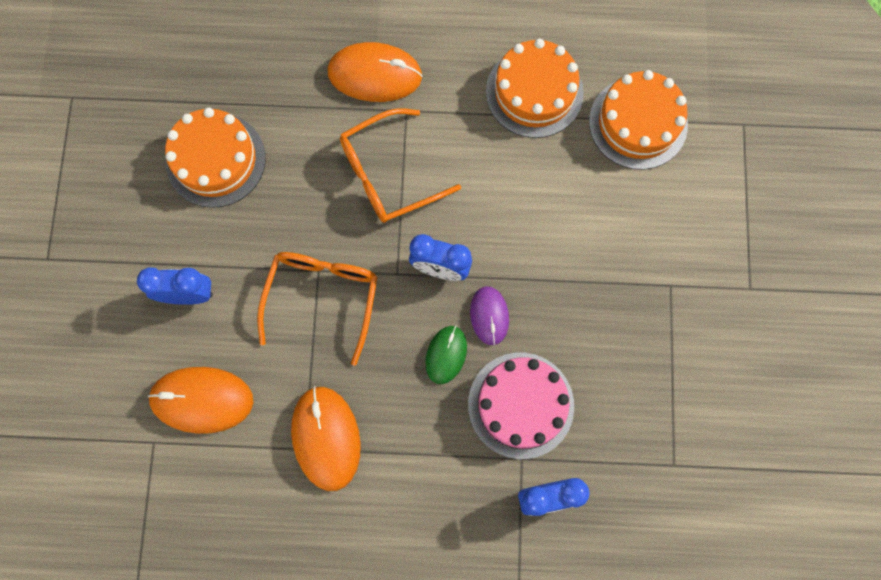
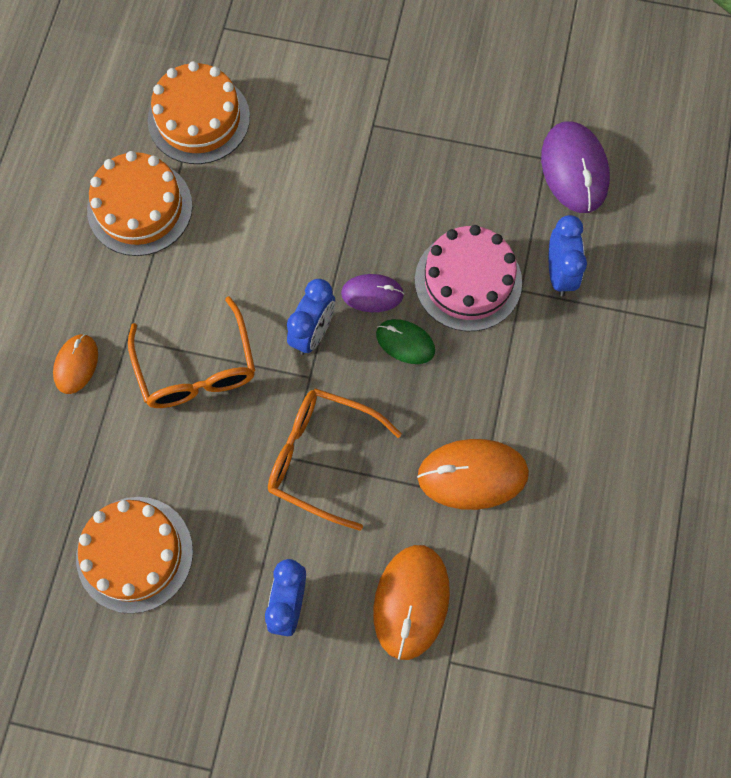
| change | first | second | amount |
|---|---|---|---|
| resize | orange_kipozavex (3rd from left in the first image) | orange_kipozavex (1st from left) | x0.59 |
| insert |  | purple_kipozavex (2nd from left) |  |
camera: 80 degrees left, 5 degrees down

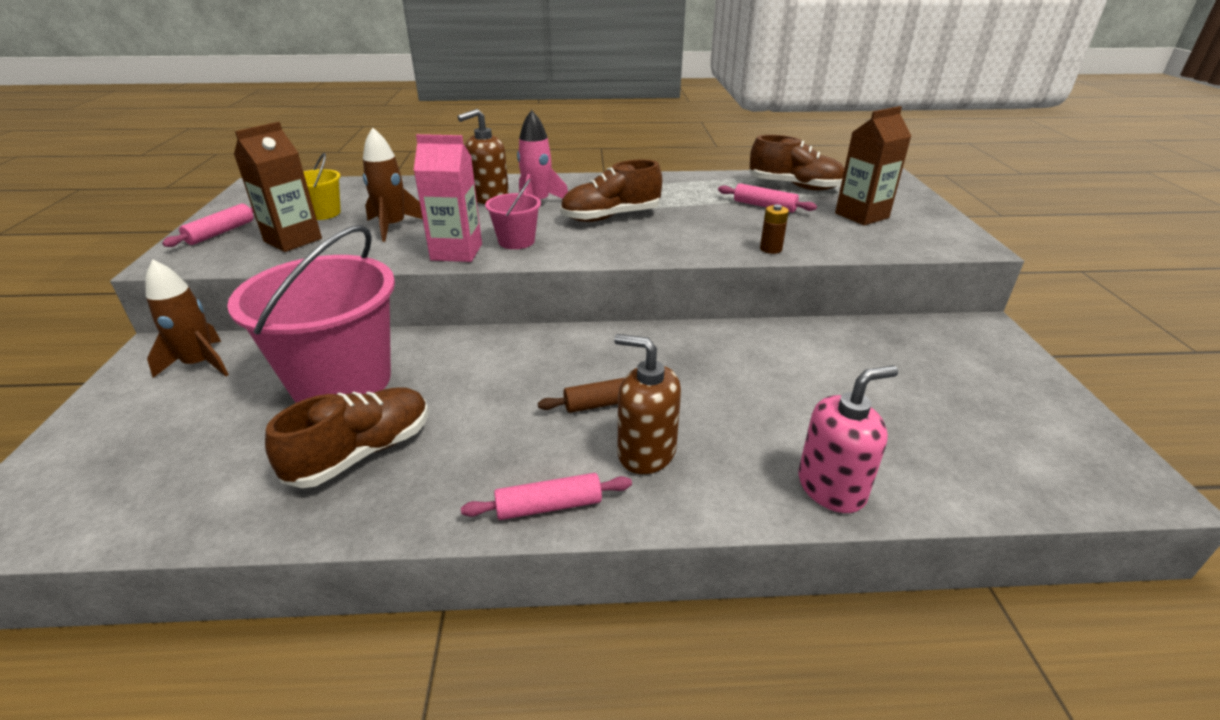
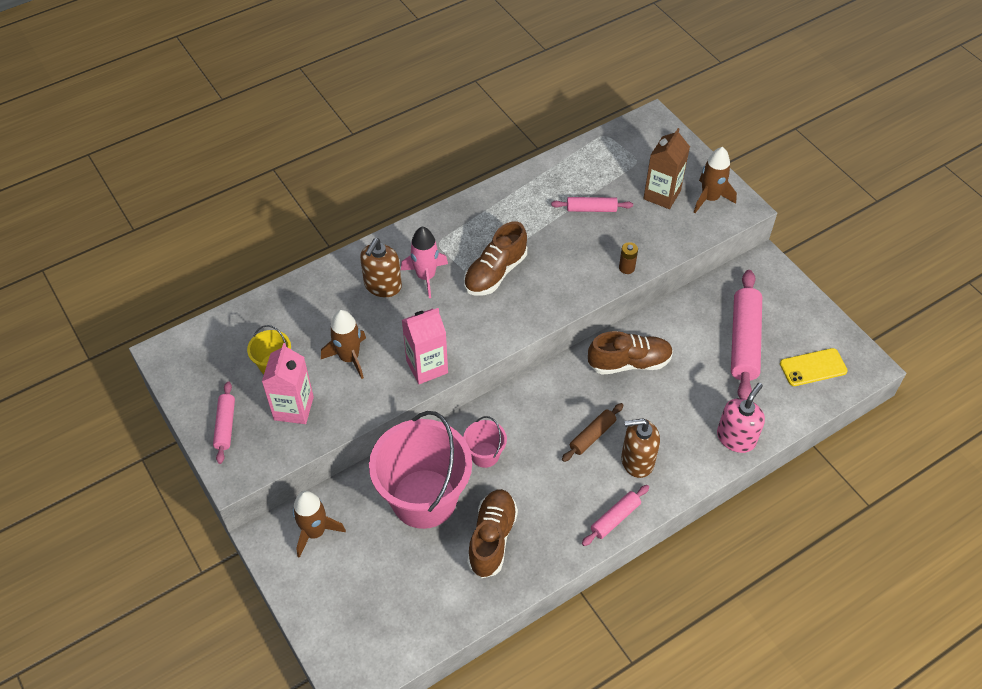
| change | first | second | amount |
|---|---|---|---|
| recolor | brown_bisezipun (1st from left) | pink_bisezipun (1st from left) |  |
| move | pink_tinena (2nd from left) |  |  |
| move | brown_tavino (3rd from left) |  |  |
| insert |  | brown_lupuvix (3rd from left) |  |
| insert |  | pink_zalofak (4th from left) |  |
| insert |  | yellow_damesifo |  |
camera: 30 degrees left, 20 degrees up

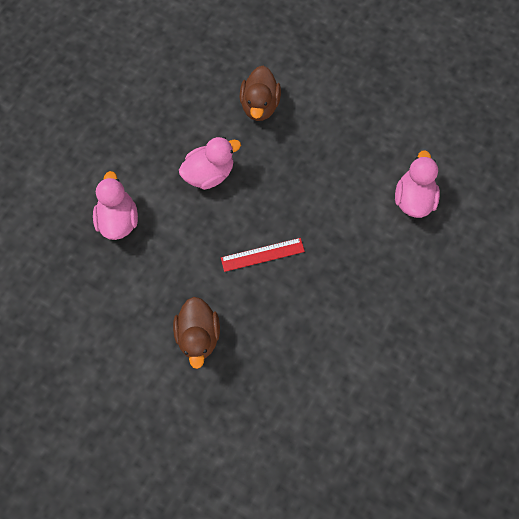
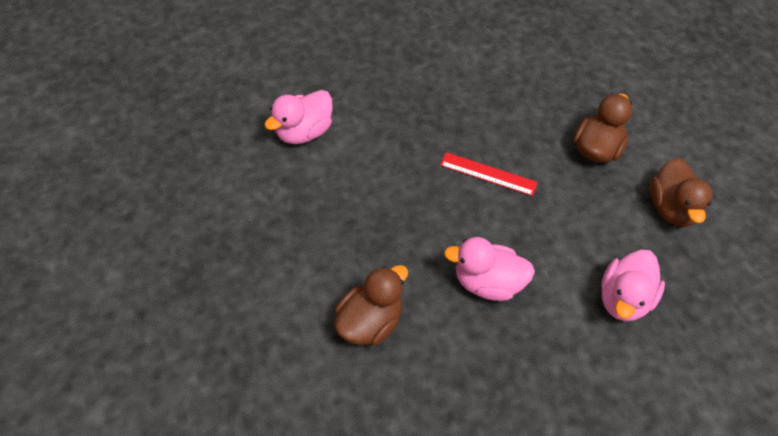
| change | first | second | amount |
|---|---|---|---|
| insert |  | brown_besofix (3rd from left) |  |
camera: 145 degrees left, 15 degrees down

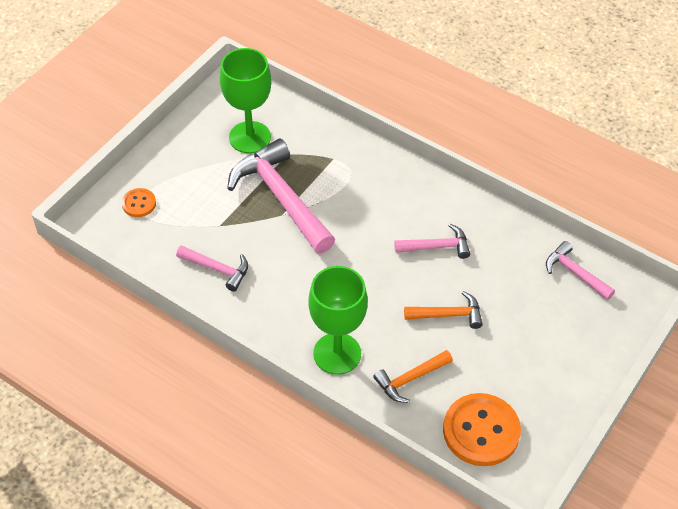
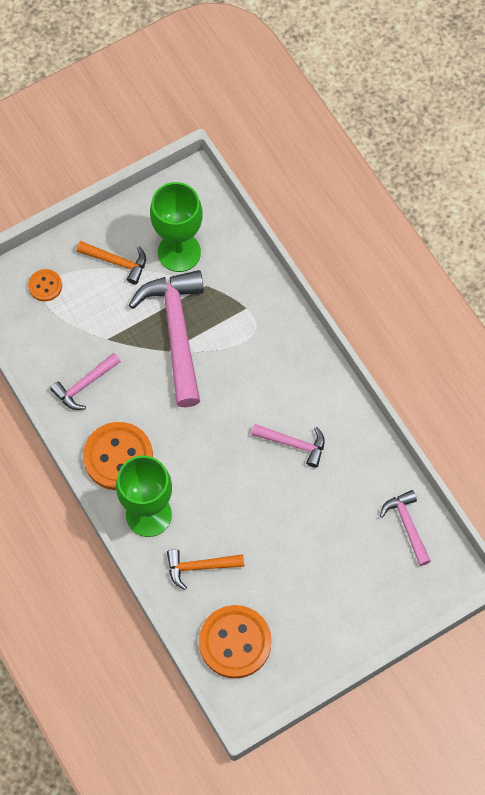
| change | first | second | amount |
|---|---|---|---|
| rotate | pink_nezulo (1st from left) |  | 90 degrees clockwise |
| move | orange_nezulo (2nd from left in the first image) | orange_nezulo (1st from left) |  |
| insert |  | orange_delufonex (2nd from left) |  |
camera: 25 degrees right, 15 degrees up

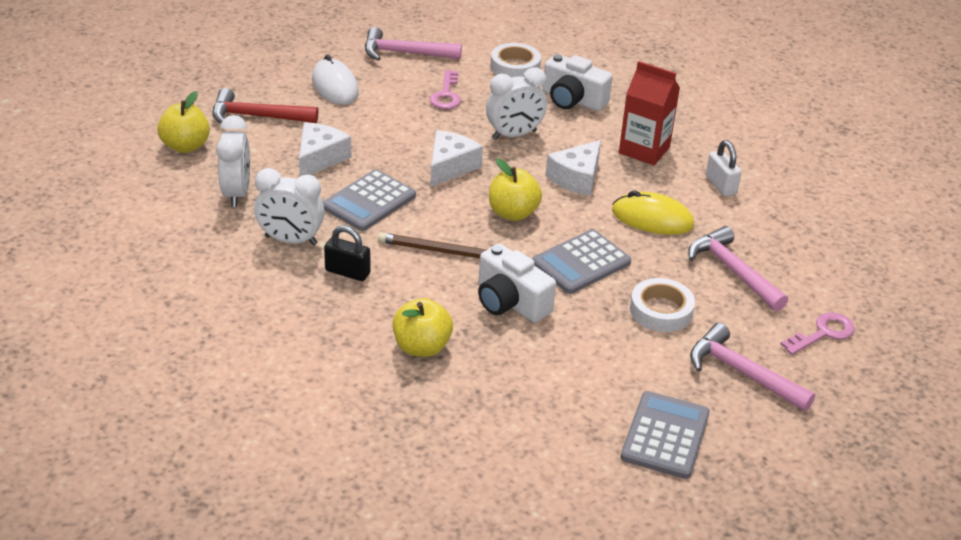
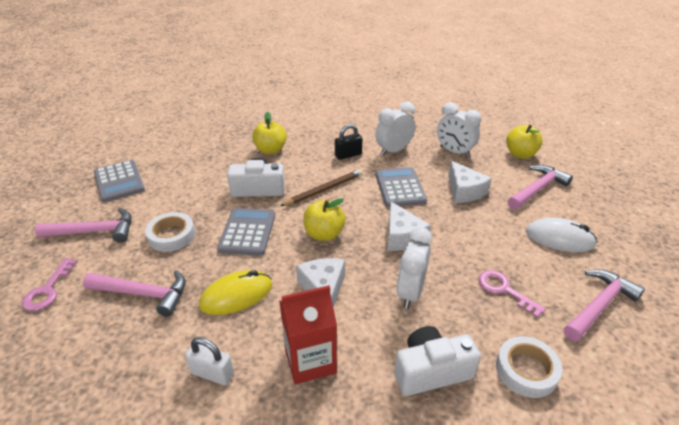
| change | first | second | amount |
|---|---|---|---|
| recolor | red_nezulo | pink_nezulo (3rd from left) |  |
camera: 135 degrees right, 0 degrees up

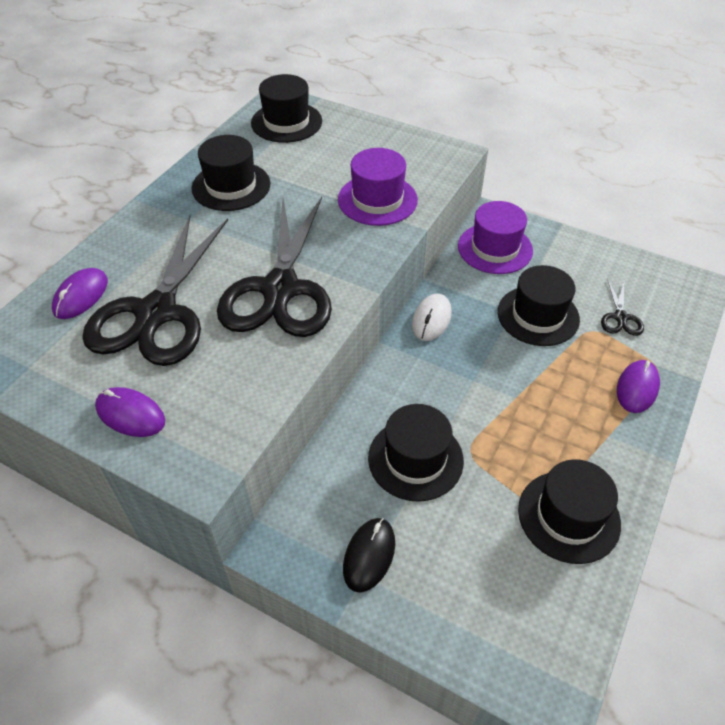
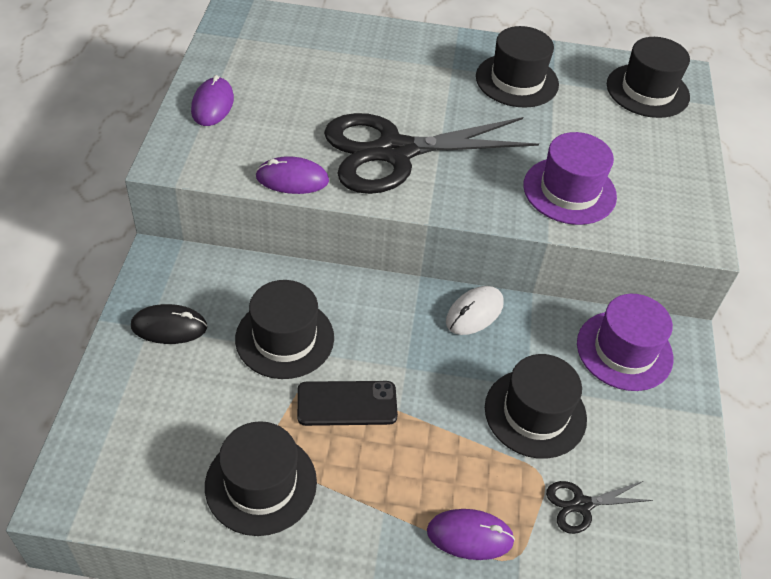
| change | first | second | amount |
|---|---|---|---|
| move | purple_kipozavex (1st from left in the first image) | purple_kipozavex (2nd from left) |  |
| delete | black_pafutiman (1st from left) |  |  |
| rotate | white_kipozavex |  | 45 degrees counterclockwise |
| insert |  | black_damesifo |  |
camera: 65 degrees right, 0 degrees up

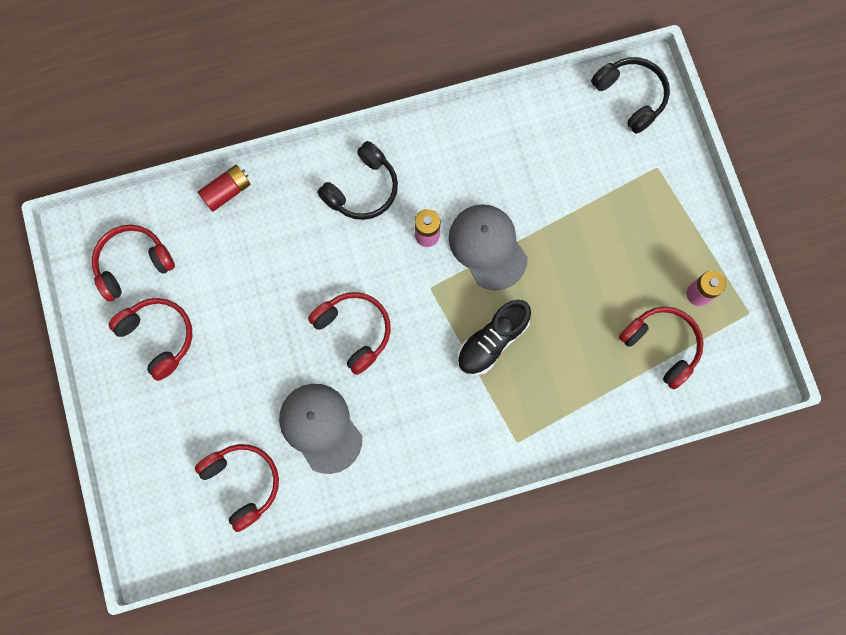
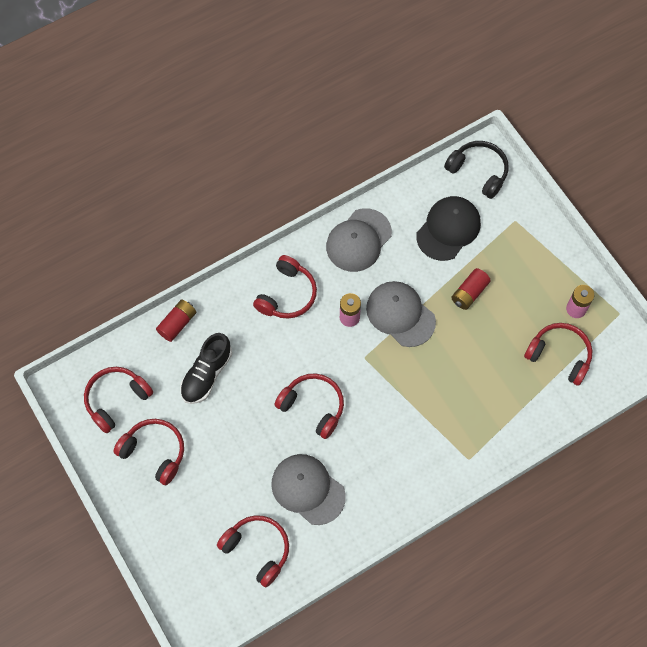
| change | first | second | amount |
|---|---|---|---|
| recolor | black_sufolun (1st from left) | red_sufolun (4th from left) |  |
| move | black_tavino |  |  |
| insert |  | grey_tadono (2nd from left) |  |
| insert |  | black_tadono |  |
| insert |  | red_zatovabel (2nd from left) |  |
camera: 15 degrees left, 10 degrees down

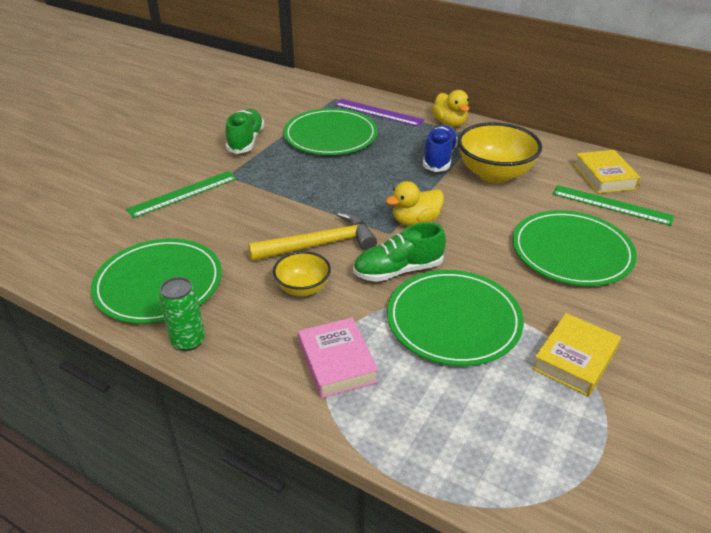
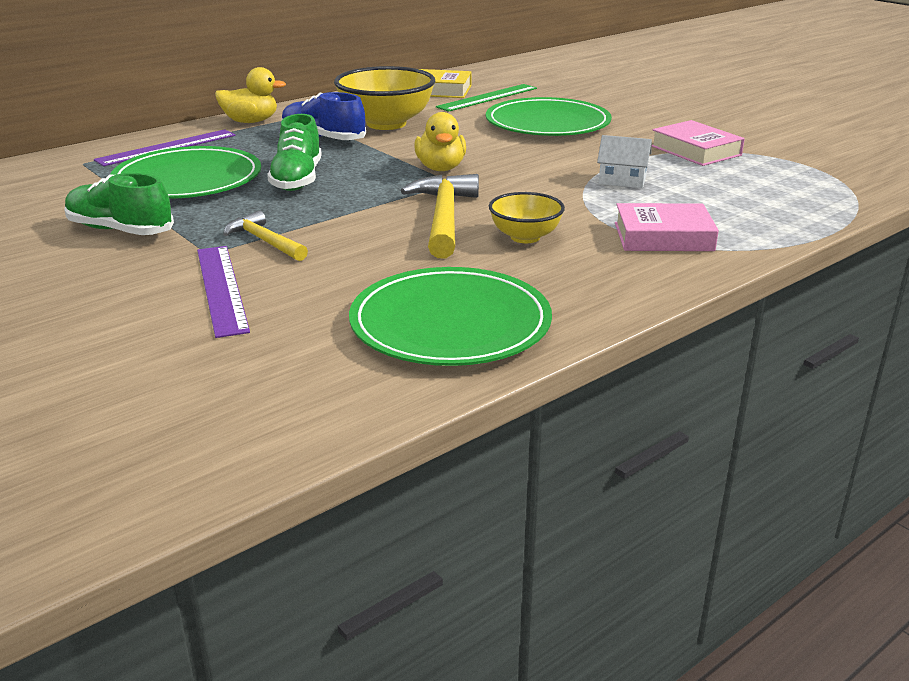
| change | first | second | amount |
|---|---|---|---|
| recolor | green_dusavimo (1st from left) | purple_dusavimo (2nd from left) |  |
| delete | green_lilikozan |  |  |
| move | green_tavino (2nd from left) |  |  |
| replace | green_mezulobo (3rd from left) | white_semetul |  |
| recolor | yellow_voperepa (1st from left) | pink_voperepa (2nd from left) |  |
| insert |  | yellow_nezulo (1st from left) |  |
camera: 70 degrees left, 10 degrees down

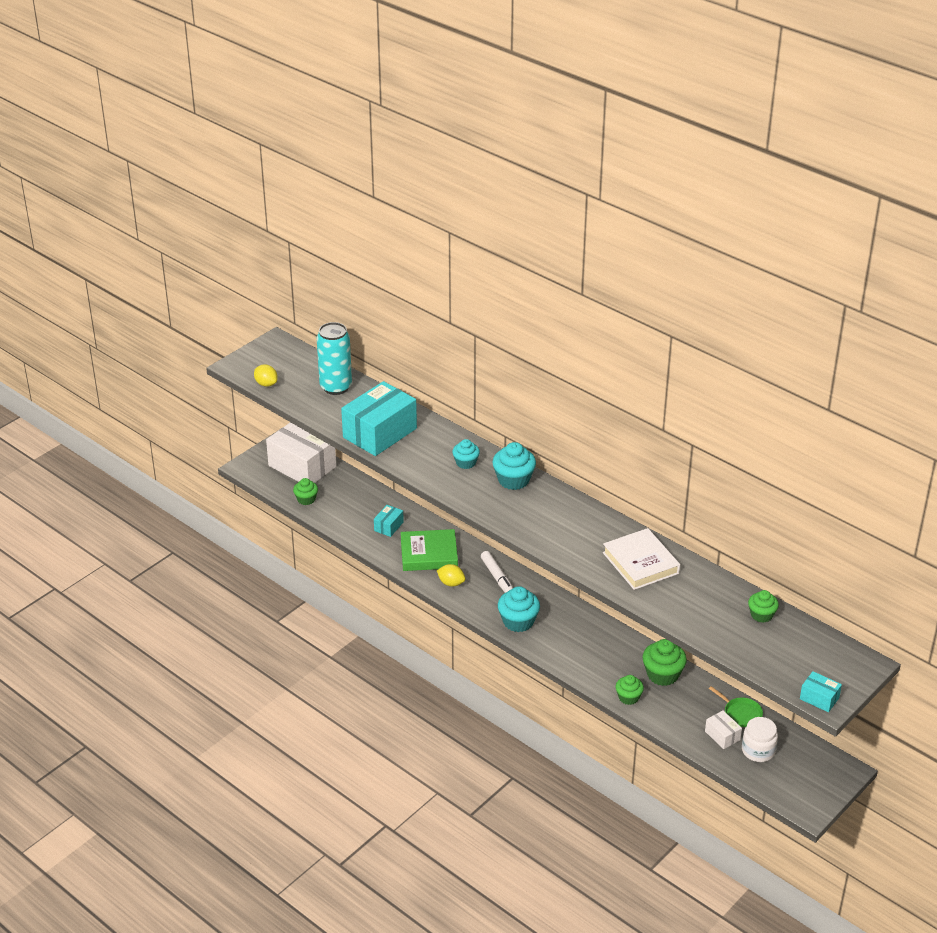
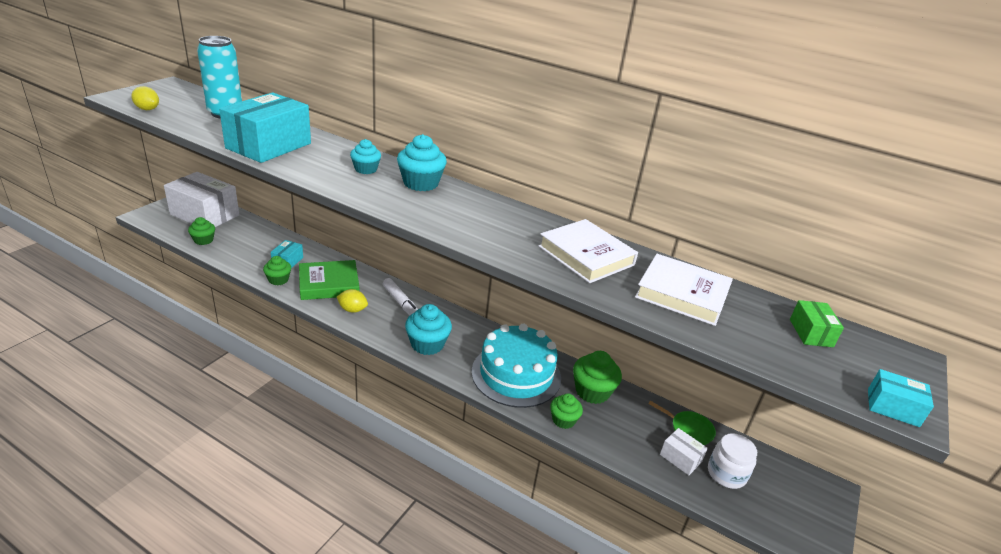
| change | first | second | amount |
|---|---|---|---|
| move | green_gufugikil (4th from left in the first image) | green_gufugikil (2nd from left) |  |
| insert |  | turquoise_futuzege |  |
| insert |  | white_voperepa (2nd from left) |  |
| insert |  | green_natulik |  |
camera: 15 degrees left, 5 degrees down

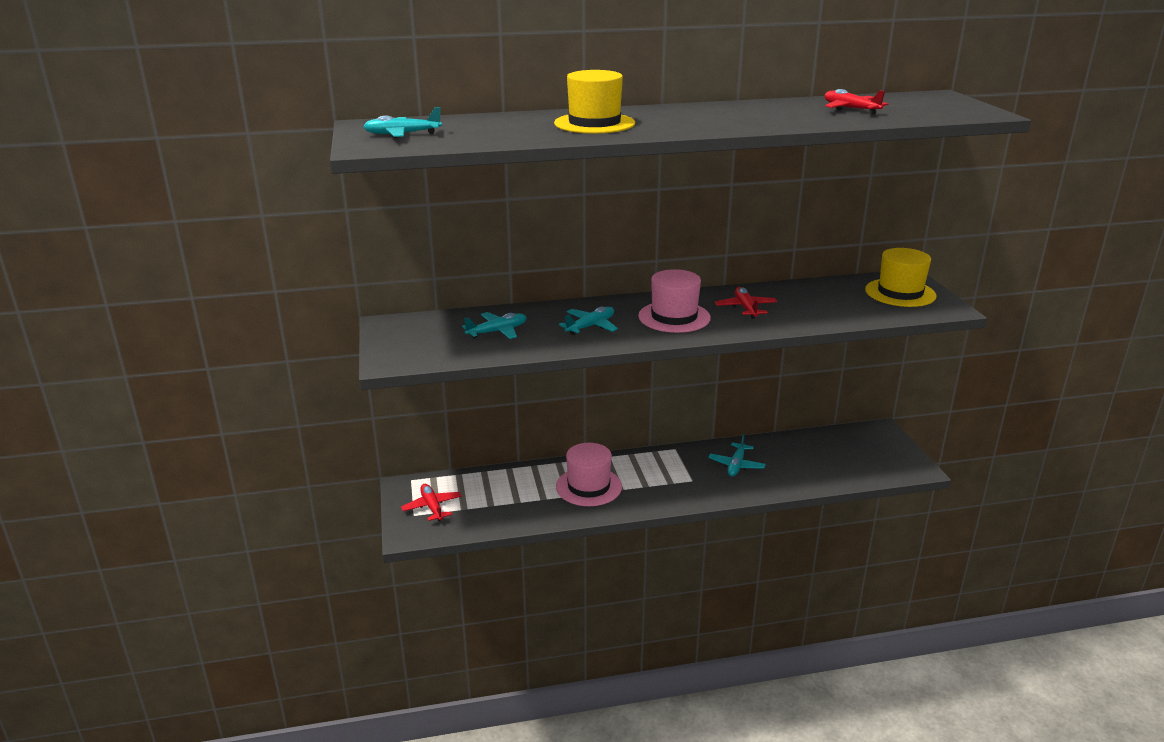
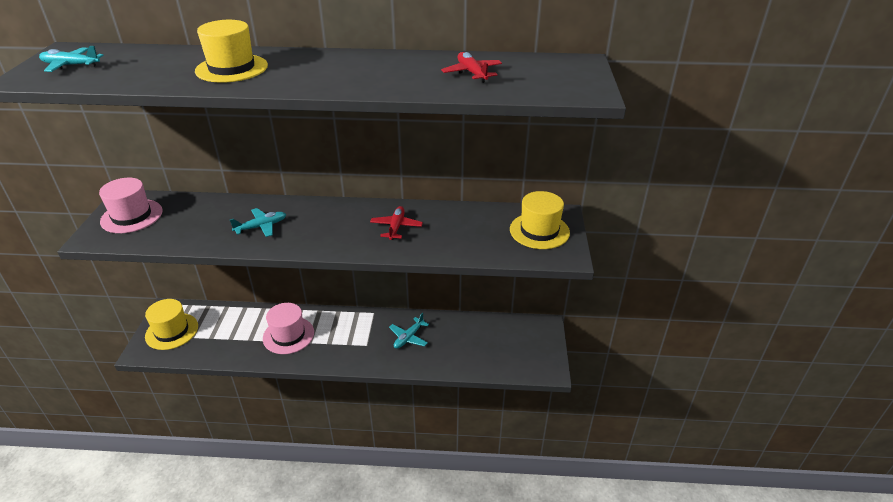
| change | first | second | amount |
|---|---|---|---|
| replace | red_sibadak (1st from left) | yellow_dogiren (1st from left) |  |
| delete | turquoise_sibadak (2nd from left) |  |  |
| move | pink_dogiren (2nd from left in the first image) | pink_dogiren (1st from left) |  |
camera: 15 degrees right, 10 degrees up

